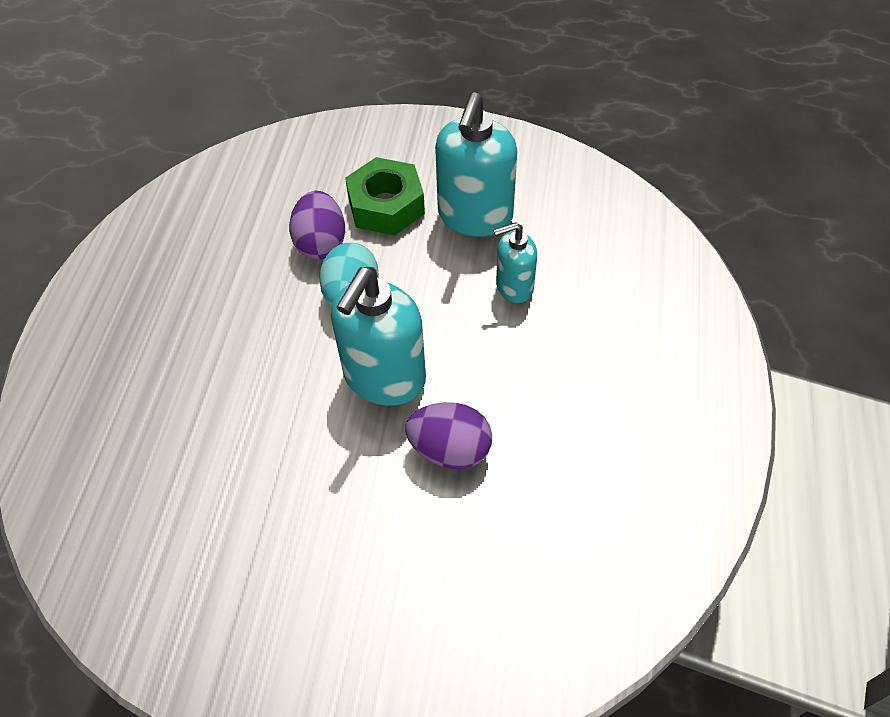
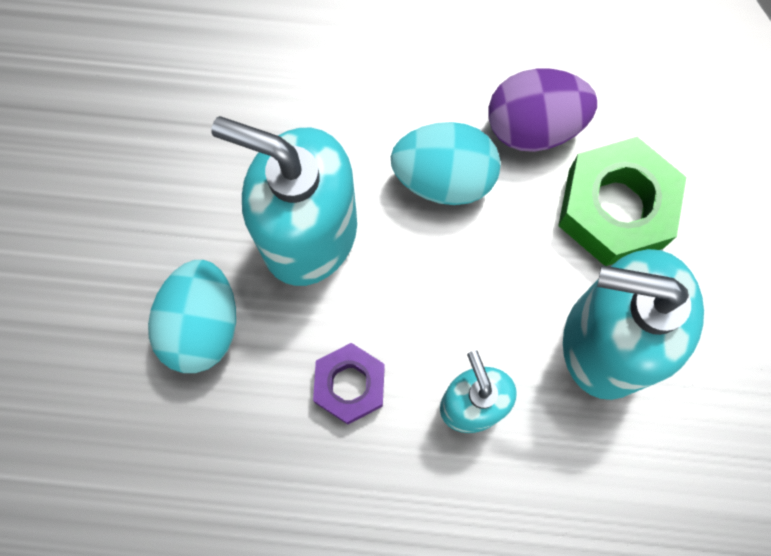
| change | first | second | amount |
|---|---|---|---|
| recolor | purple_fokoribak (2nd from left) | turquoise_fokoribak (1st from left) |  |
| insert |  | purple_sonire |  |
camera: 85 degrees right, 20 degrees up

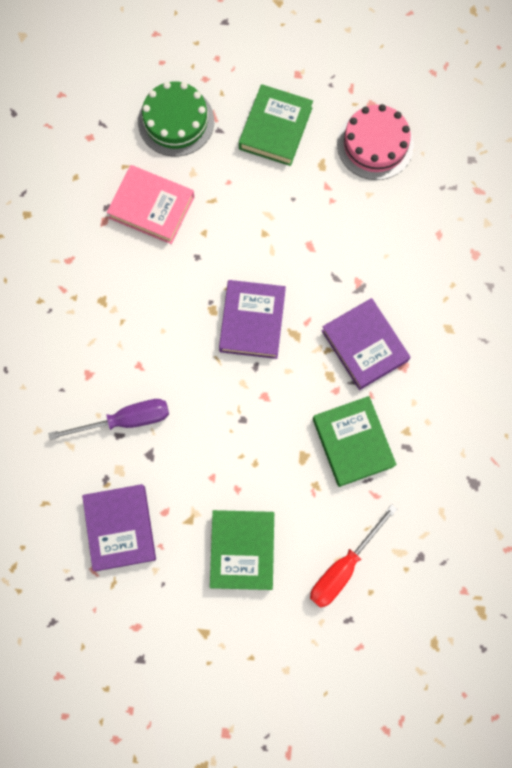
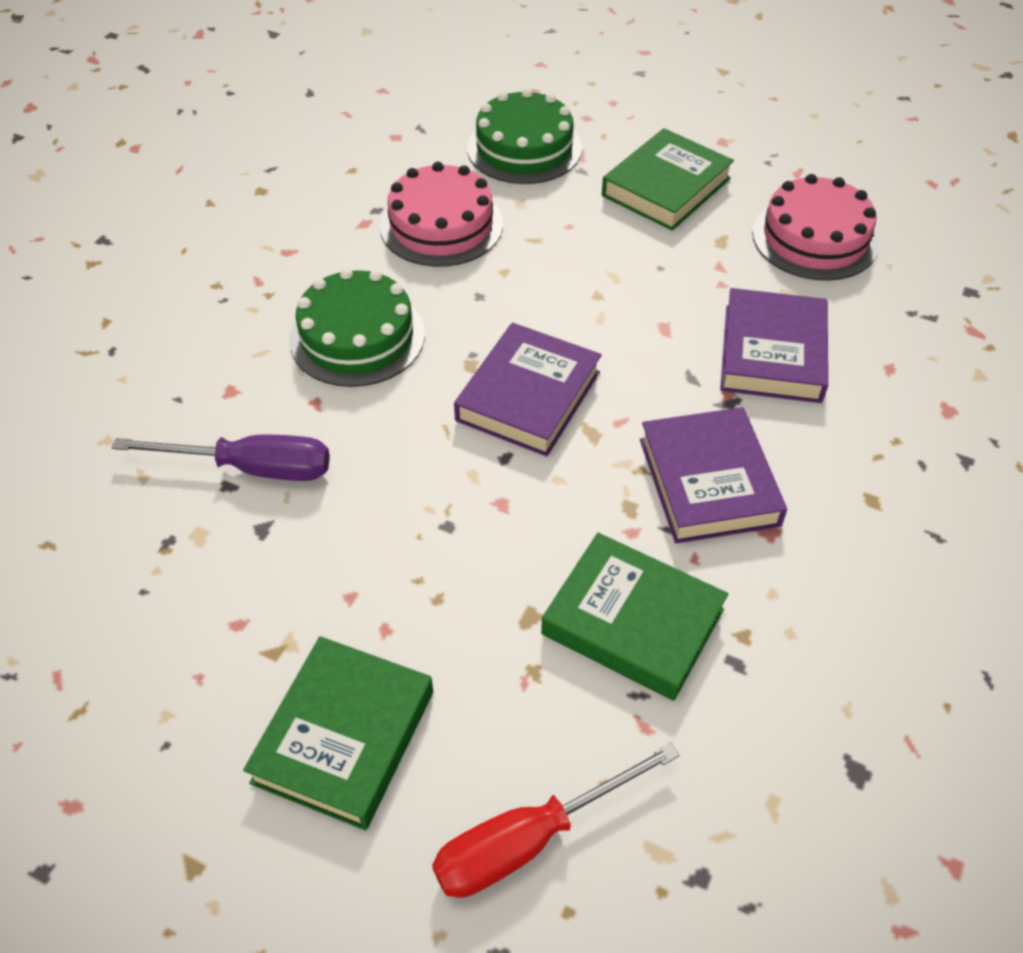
| change | first | second | amount |
|---|---|---|---|
| move | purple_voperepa (1st from left in the first image) | purple_voperepa (3rd from left) |  |
| replace | pink_voperepa | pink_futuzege (1st from left) |  |
| rotate | green_voperepa (3rd from left in the first image) | green_voperepa (2nd from left) | 60 degrees counterclockwise |
| insert |  | green_futuzege (1st from left) |  |
camera: 20 degrees right, 25 degrees down

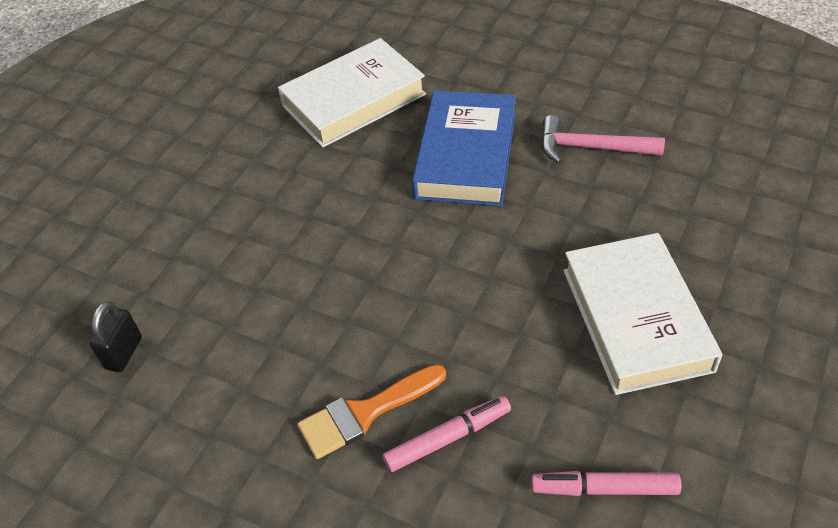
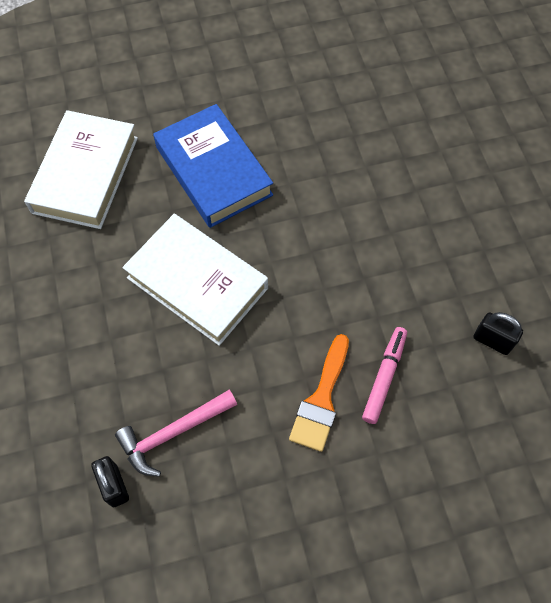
| change | first | second | amount |
|---|---|---|---|
| replace | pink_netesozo (2nd from left) | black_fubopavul (2nd from left) |  |
| move | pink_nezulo |  |  |
| move | white_voperepa (2nd from left) |  |  |
camera: 45 degrees left, 15 degrees up

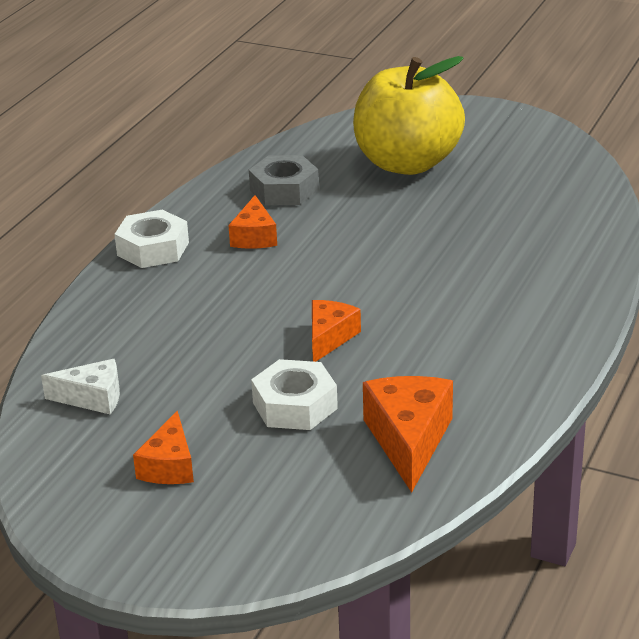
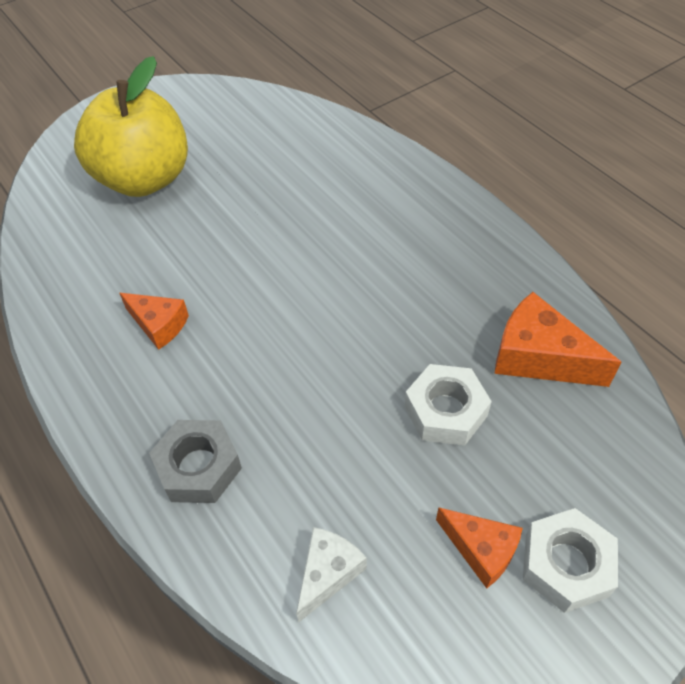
| change | first | second | amount |
|---|---|---|---|
| move | white_sonire (1st from left in the first image) | white_sonire (2nd from left) |  |
| move | grey_sonire |  |  |
| delete | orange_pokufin (3rd from left) |  |  |
camera: 60 degrees left, 20 degrees up

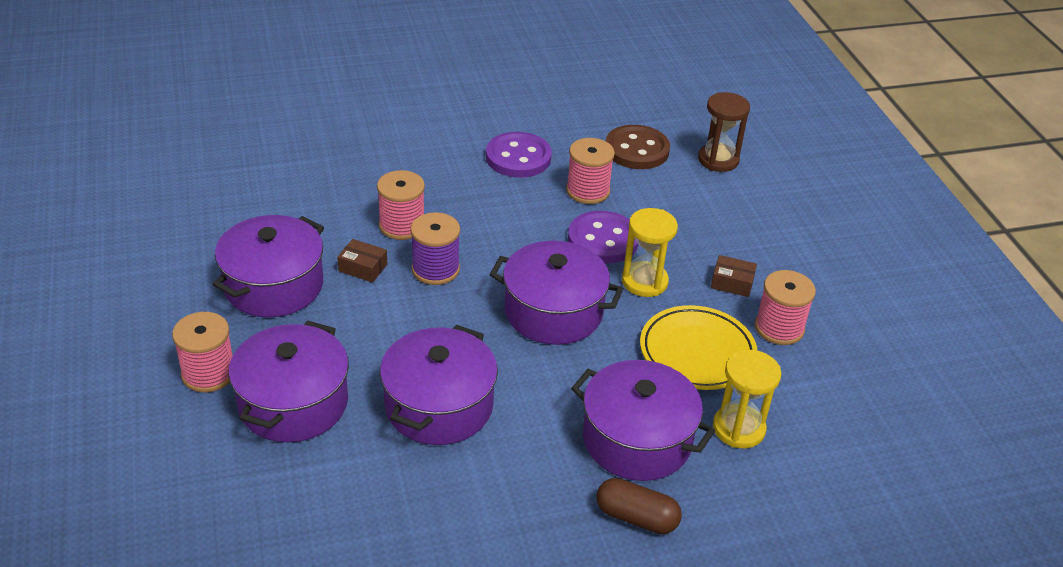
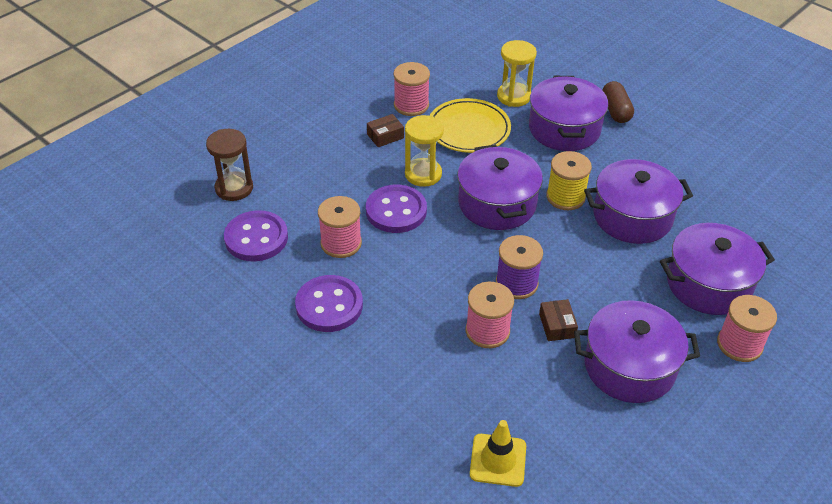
| change | first | second | amount |
|---|---|---|---|
| recolor | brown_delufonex | purple_delufonex (1st from left) |  |
| rotate | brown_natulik (2nd from left in the first image) | brown_natulik (1st from left) | 75 degrees clockwise |
| insert |  | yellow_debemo |  |
| insert |  | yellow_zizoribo |  |
camera: 120 degrees left, 5 degrees up

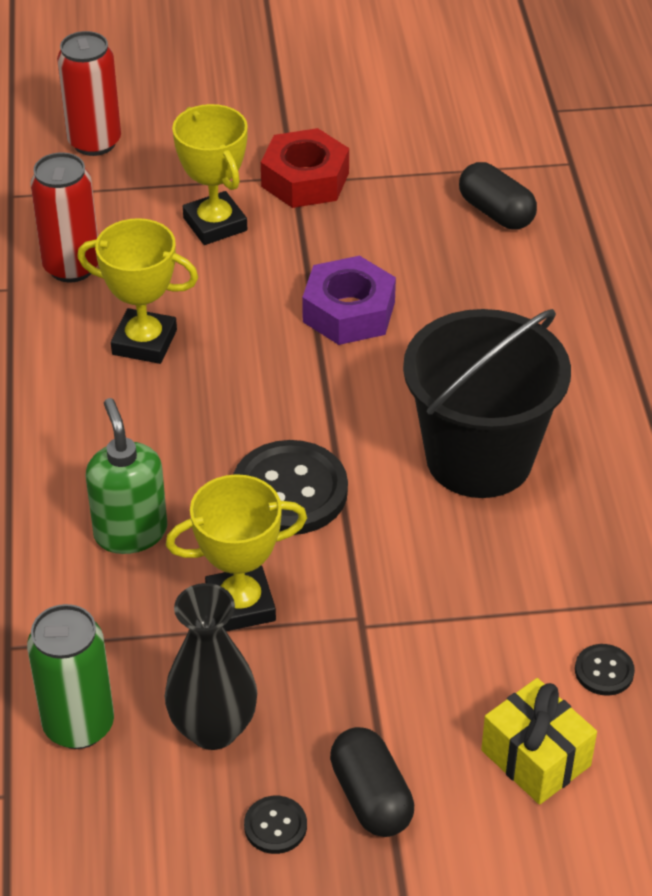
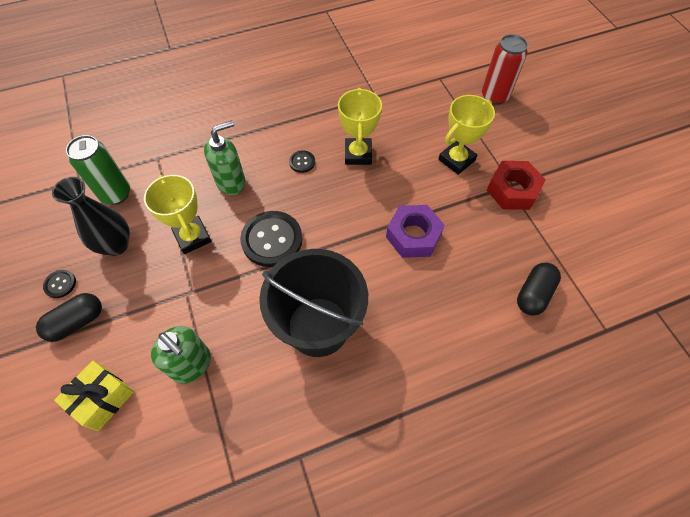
| change | first | second | amount |
|---|---|---|---|
| delete | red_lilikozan (1st from left) |  |  |
| move | black_delufonex (3rd from left) |  |  |
| insert |  | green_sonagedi (1st from left) |  |
camera: 75 degrees right, 15 degrees up

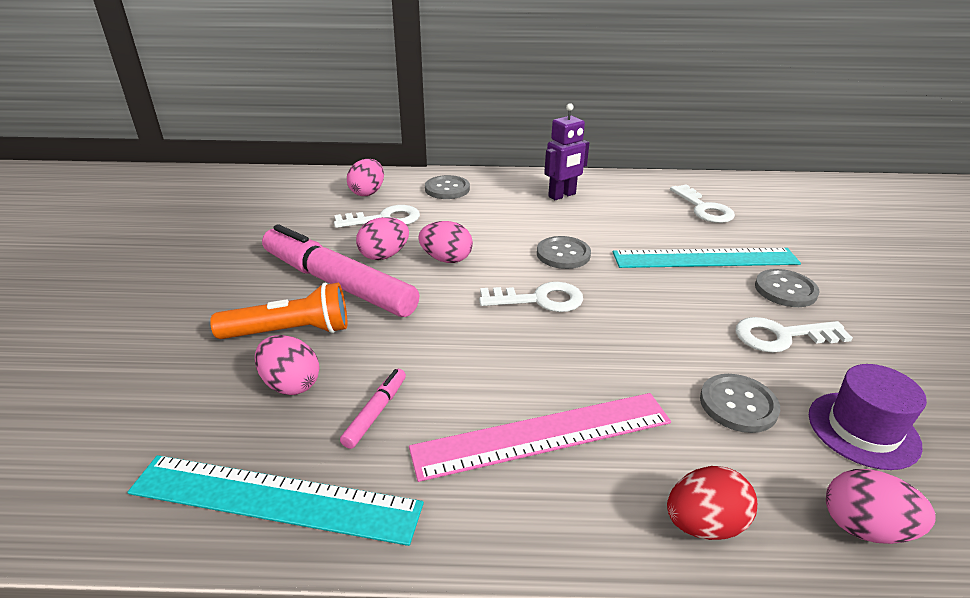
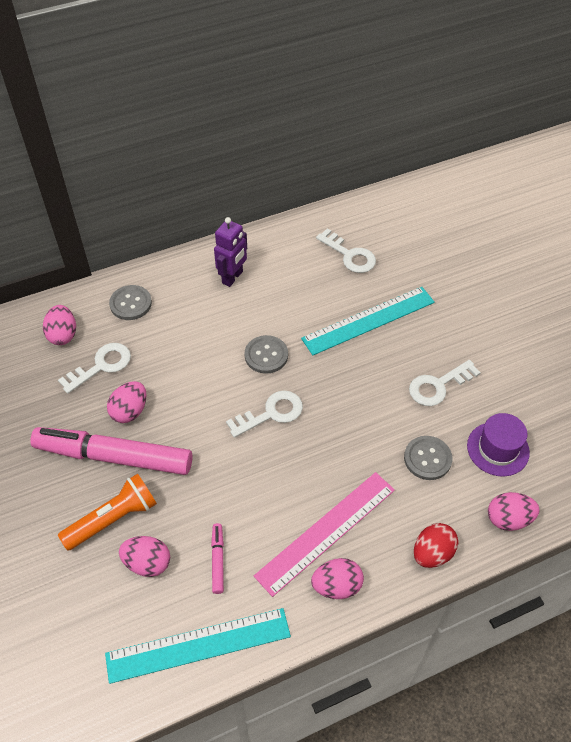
| change | first | second | amount |
|---|---|---|---|
| move | pink_fokoribak (4th from left) |  |  |
| delete | grey_delufonex (4th from left) |  |  |
camera: 25 degrees left, 20 degrees up

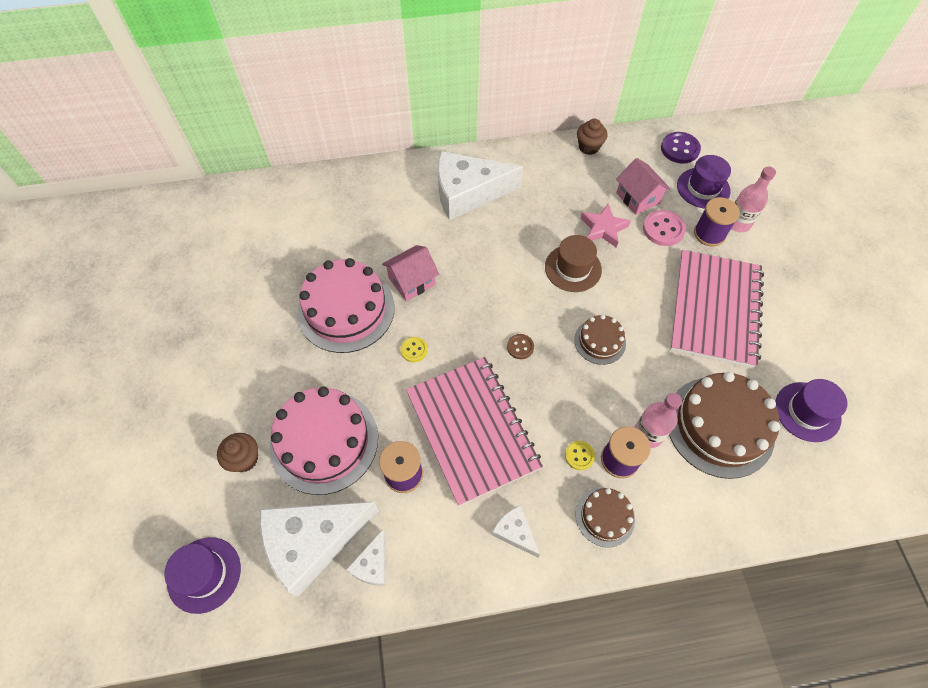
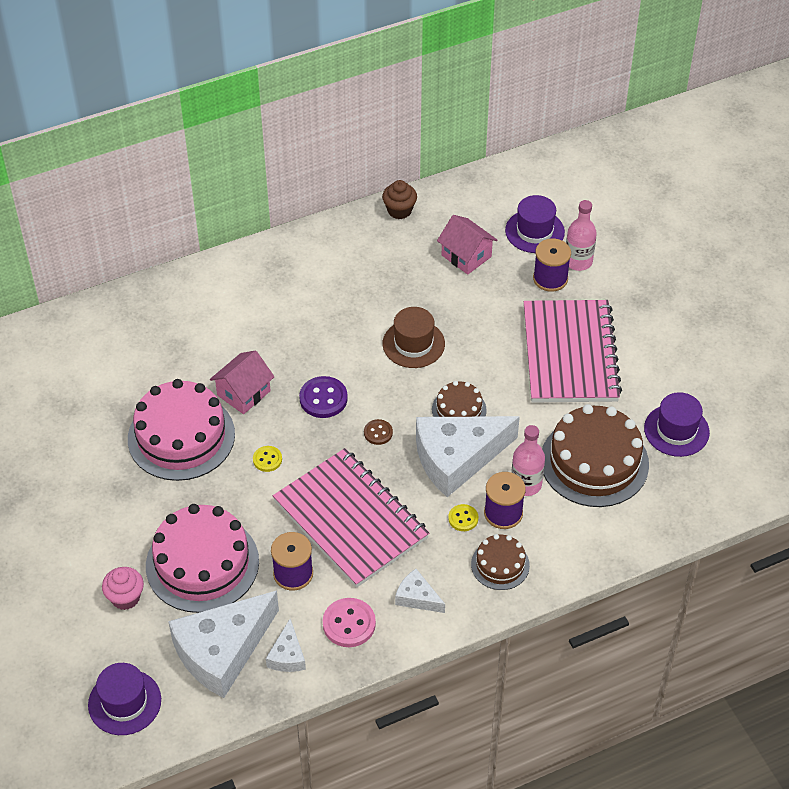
| change | first | second | amount |
|---|---|---|---|
| recolor | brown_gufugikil (1st from left) | pink_gufugikil |  |
| move | white_pokufin (3rd from left in the first image) | white_pokufin (4th from left) |  |
| delete | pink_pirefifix |  |  |
| move | pink_delufonex |  |  |
| move | purple_delufonex |  |  |
camera: 15 degrees left, 10 degrees down

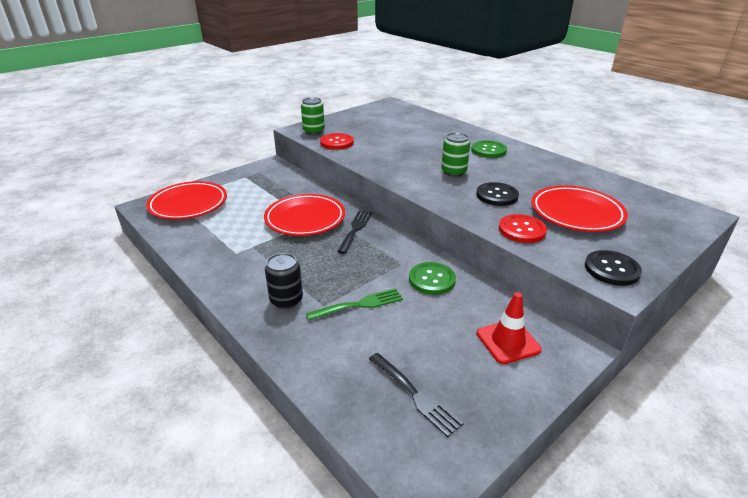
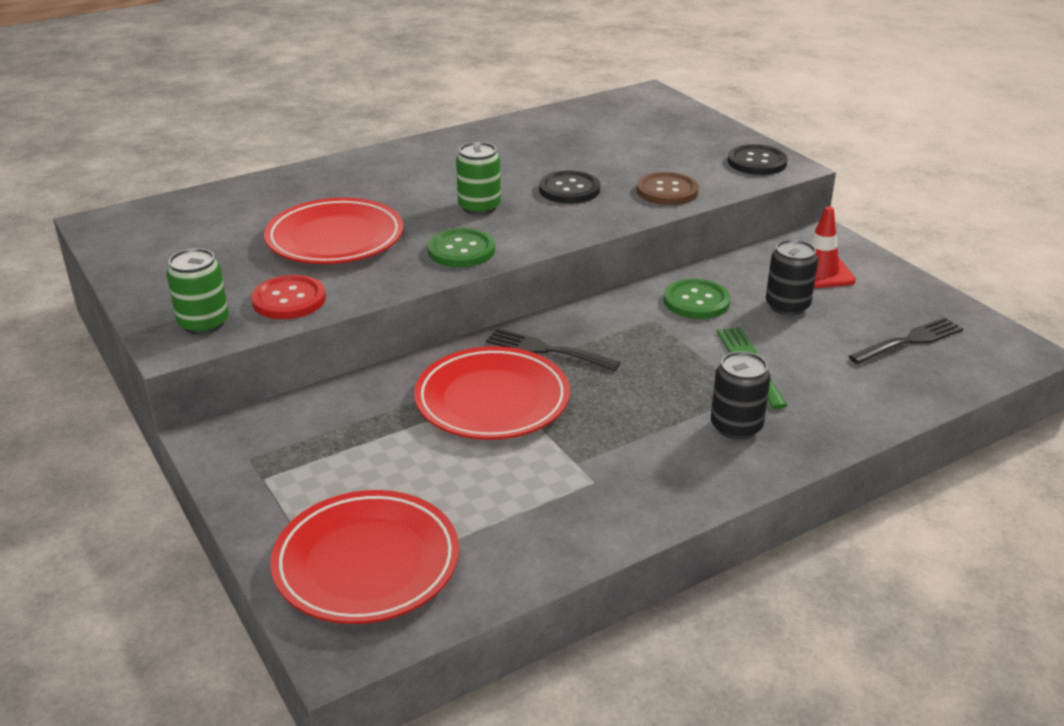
| change | first | second | amount |
|---|---|---|---|
| move | green_delufonex (2nd from left in the first image) | green_delufonex (1st from left) |  |
| recolor | red_delufonex (2nd from left) | brown_delufonex |  |
| move | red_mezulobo (3rd from left in the first image) | red_mezulobo (1st from left) |  |
| insert |  | black_lilikozan (2nd from left) |  |
camera: 80 degrees left, 0 degrees up

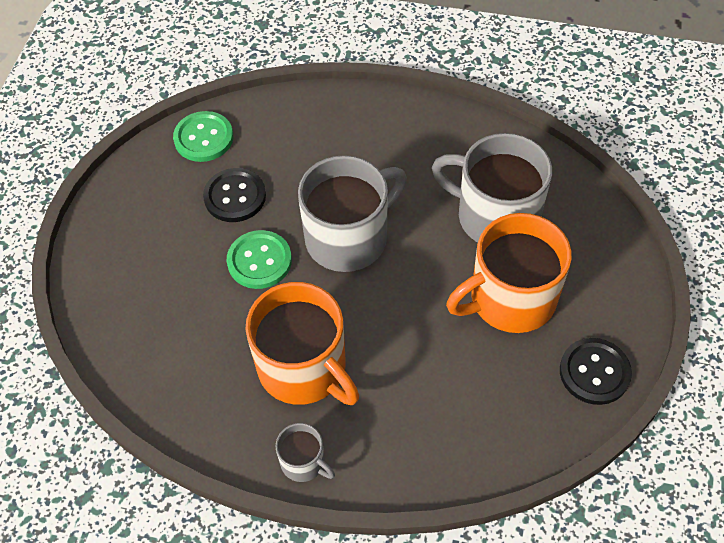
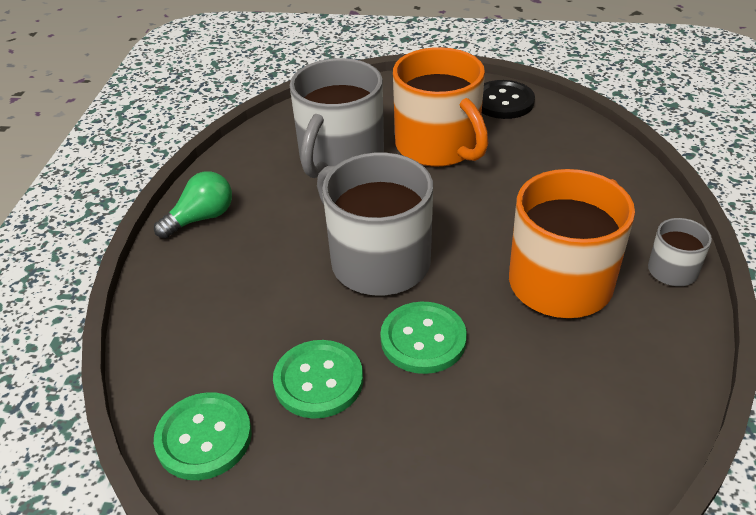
| change | first | second | amount |
|---|---|---|---|
| recolor | black_delufonex (1st from left) | green_delufonex (2nd from left) |  |
| insert |  | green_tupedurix |  |
camera: 95 degrees left, 15 degrees down

